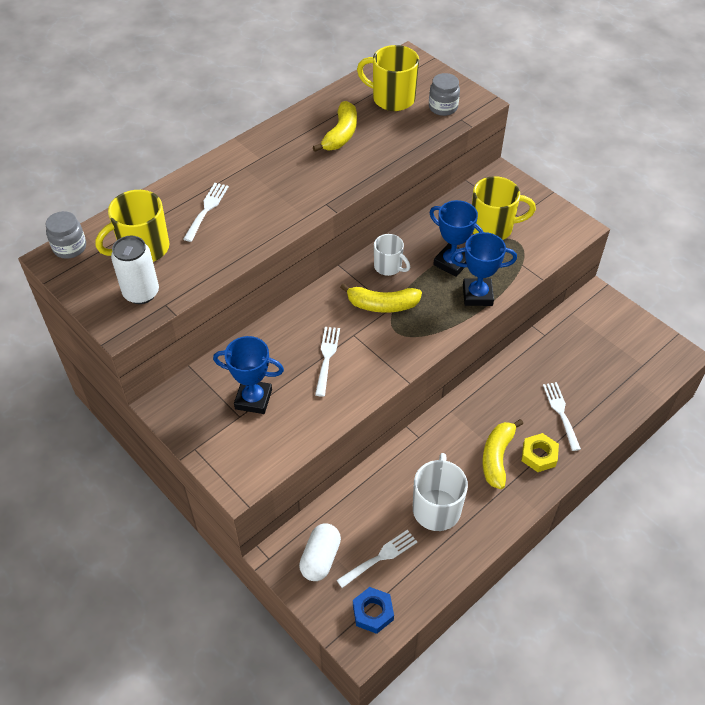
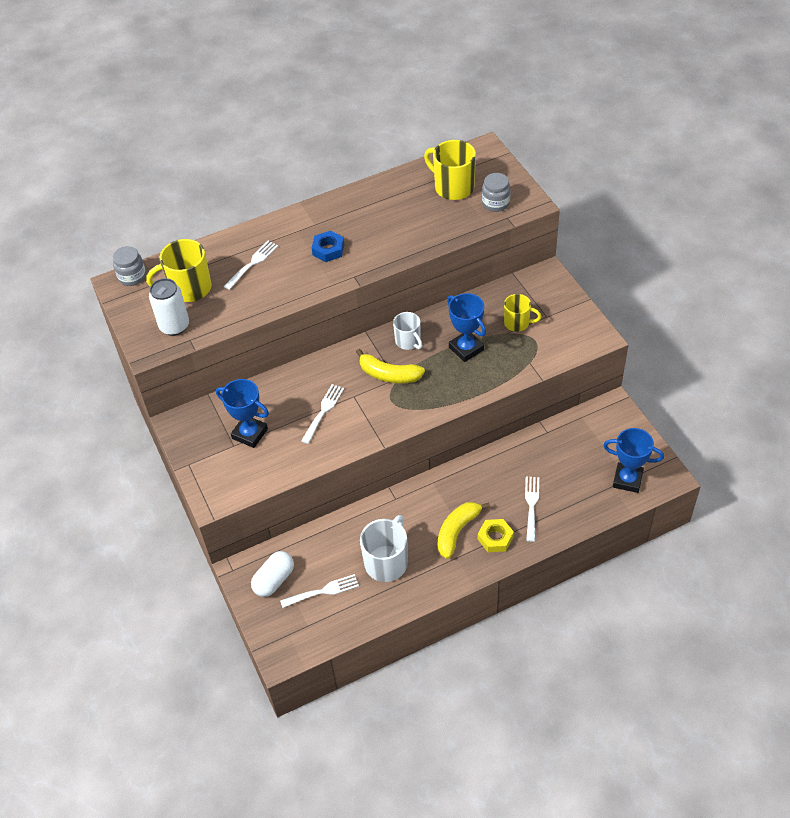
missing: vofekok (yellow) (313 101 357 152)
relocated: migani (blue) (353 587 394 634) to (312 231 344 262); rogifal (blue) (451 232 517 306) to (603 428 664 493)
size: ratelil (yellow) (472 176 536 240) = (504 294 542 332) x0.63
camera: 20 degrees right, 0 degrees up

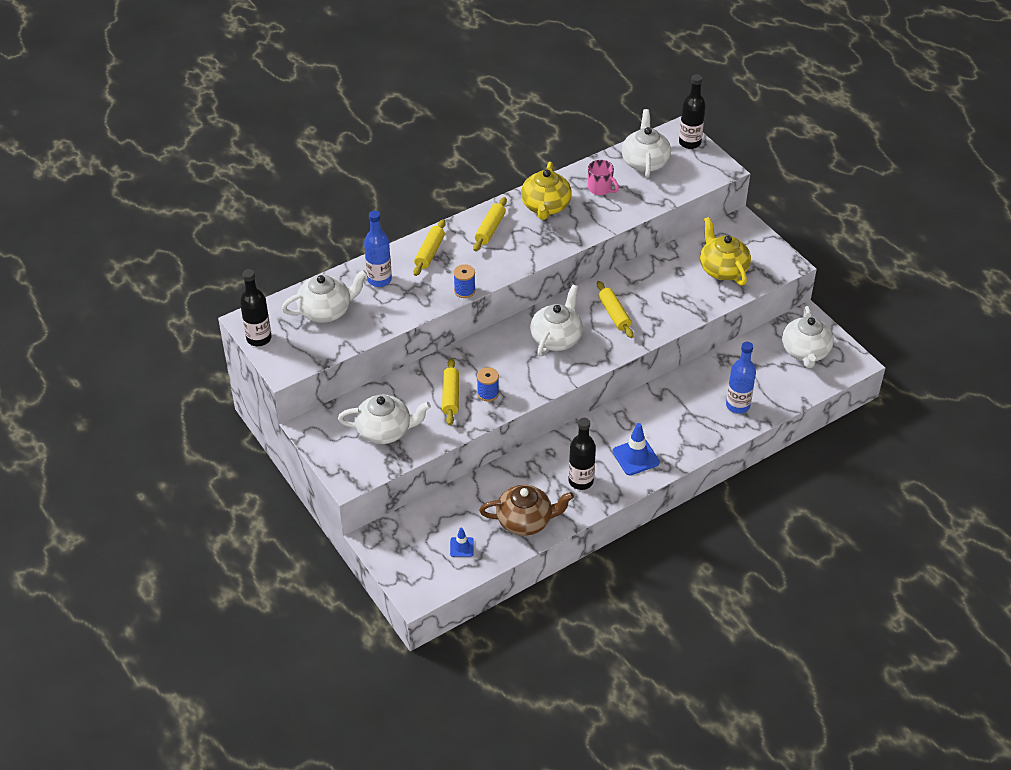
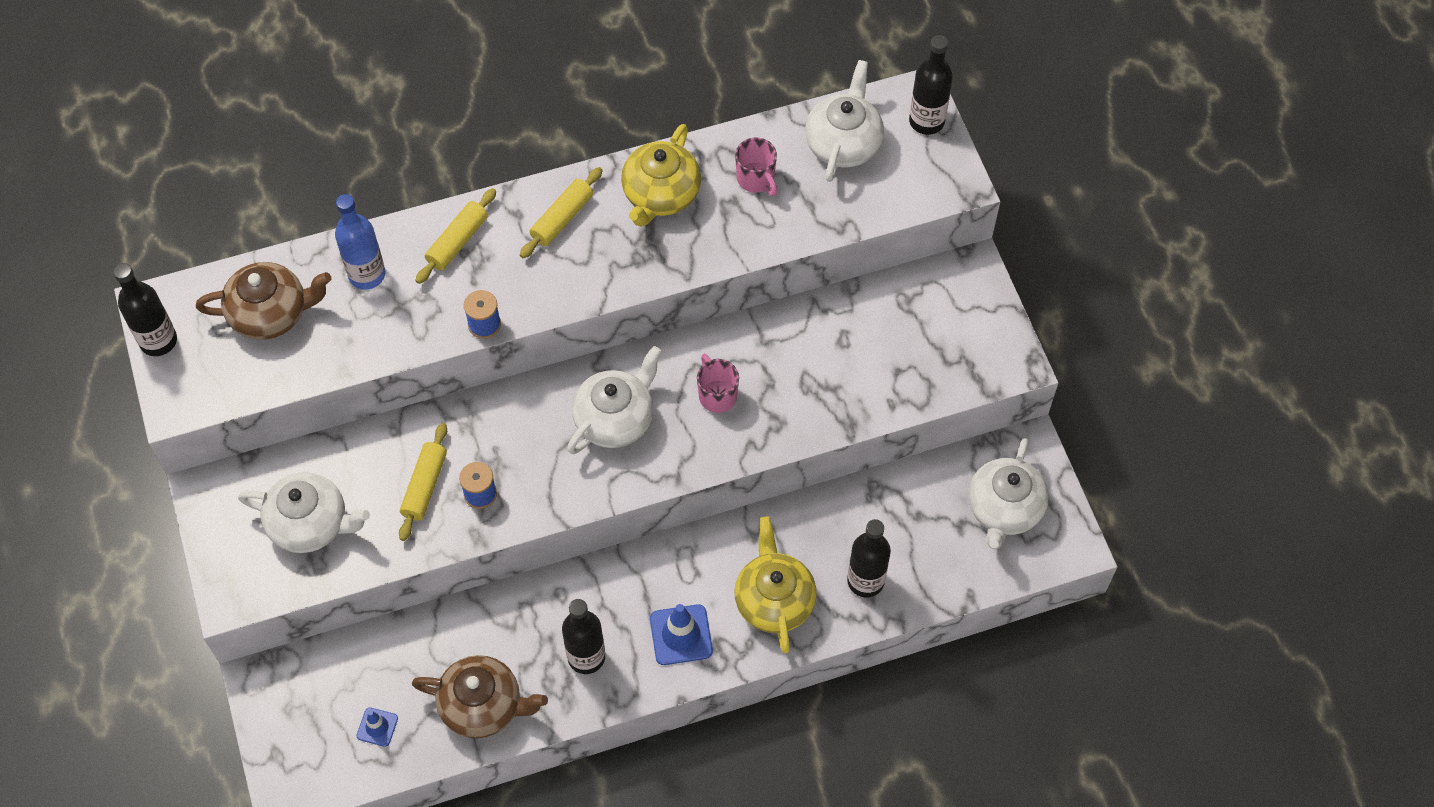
relocated: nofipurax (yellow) (700 217 751 286) to (734 517 817 653)
exchanged: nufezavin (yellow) (597 281 634 338) to ratelil (pink) (697 354 739 413)
colour: nofipurax (white) (282 270 367 323) to nofipurax (brown) (196 262 332 340); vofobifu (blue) (726 342 756 414) to vofobifu (black) (847 519 891 597)
camera: 15 degrees right, 15 degrees up

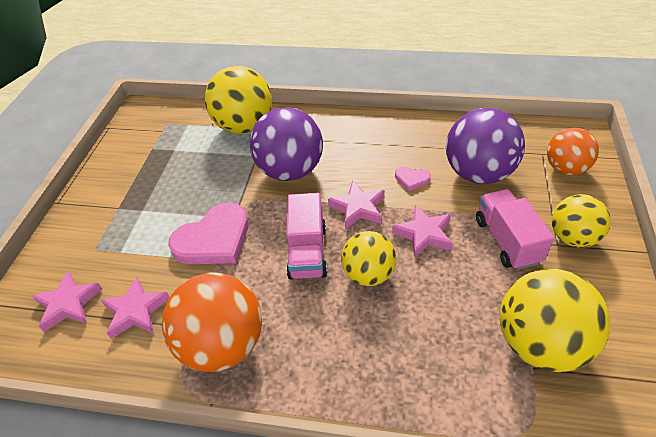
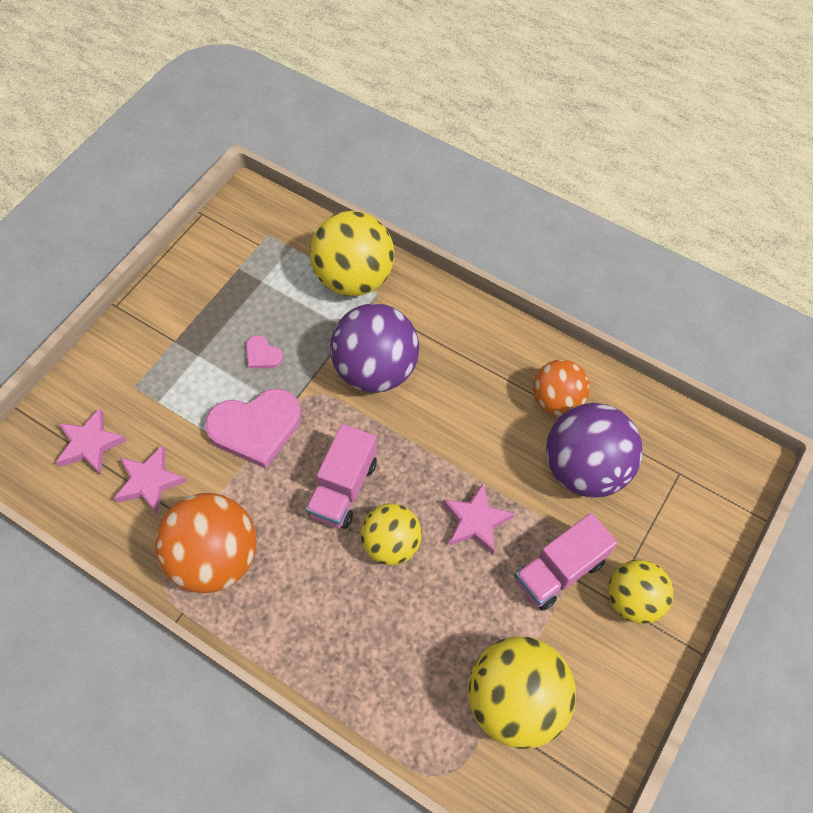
missing: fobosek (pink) (328 180 385 229)
relocated: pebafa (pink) (395 166 431 191) to (246 335 283 369); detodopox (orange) (547 128 599 175) to (533 359 590 416)
spun: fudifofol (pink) (476 189 554 270) = (515 513 617 611) 135 degrees counterclockwise
camera: 20 degrees right, 15 degrees up

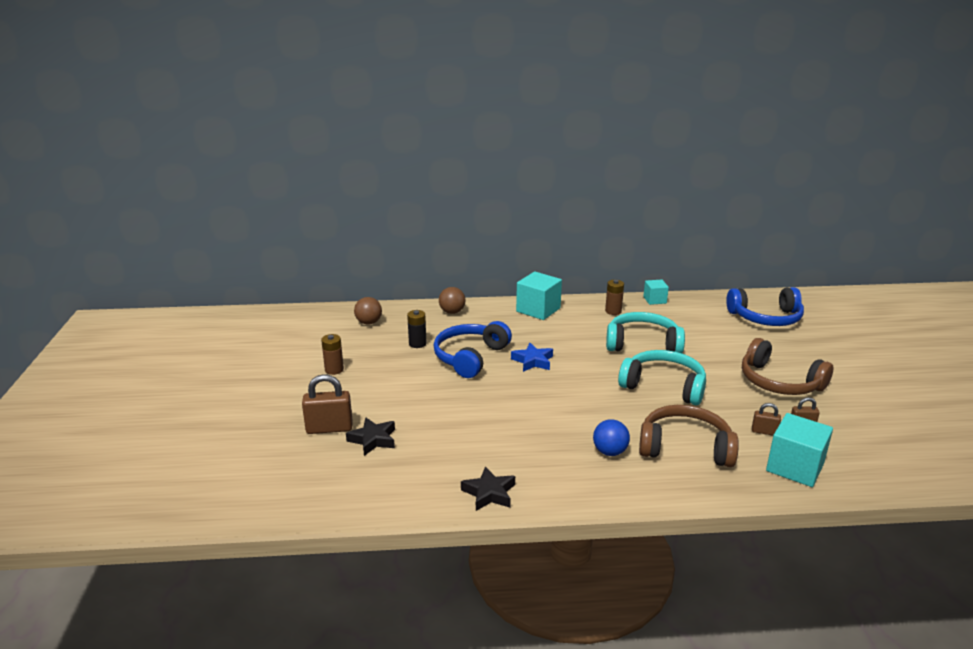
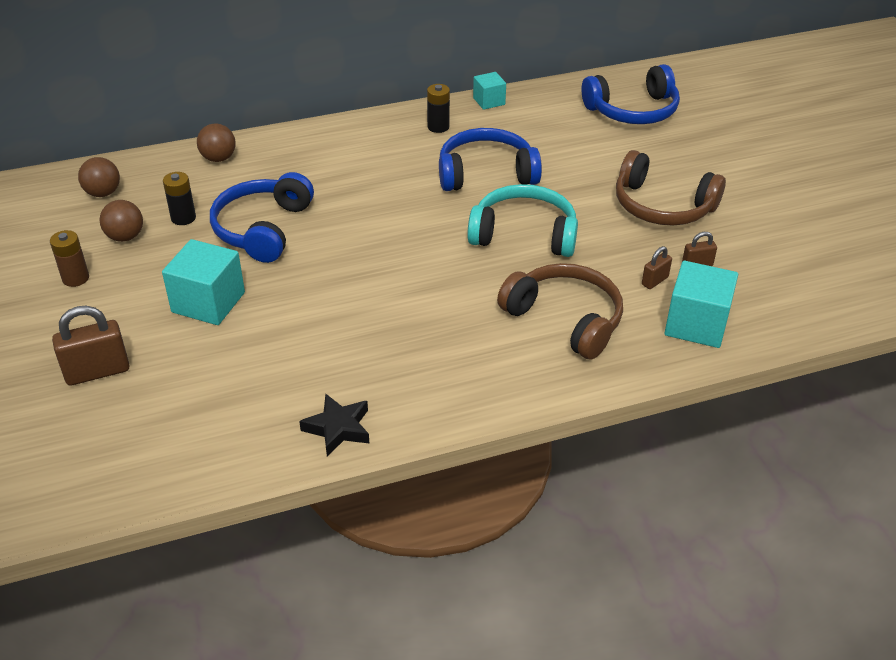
missing: fobosek (black) (346 417 395 456); fobosek (blue) (511 343 553 372); detodopox (blue) (593 419 630 456)
appeared: detodopox (brown) (99 200 143 242)
relocated: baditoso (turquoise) (516 272 562 320) to (162 239 245 325)
colour: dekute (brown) (605 280 624 315) to dekute (black) (427 84 450 133); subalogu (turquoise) (606 312 685 353) to subalogu (blue) (439 128 542 191)
spun: subalogu (brown) (639 405 739 467) = (497 263 623 359) 45 degrees clockwise; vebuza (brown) (752 403 781 435) = (642 246 672 289) 45 degrees counterclockwise
camera: 15 degrees left, 15 degrees up

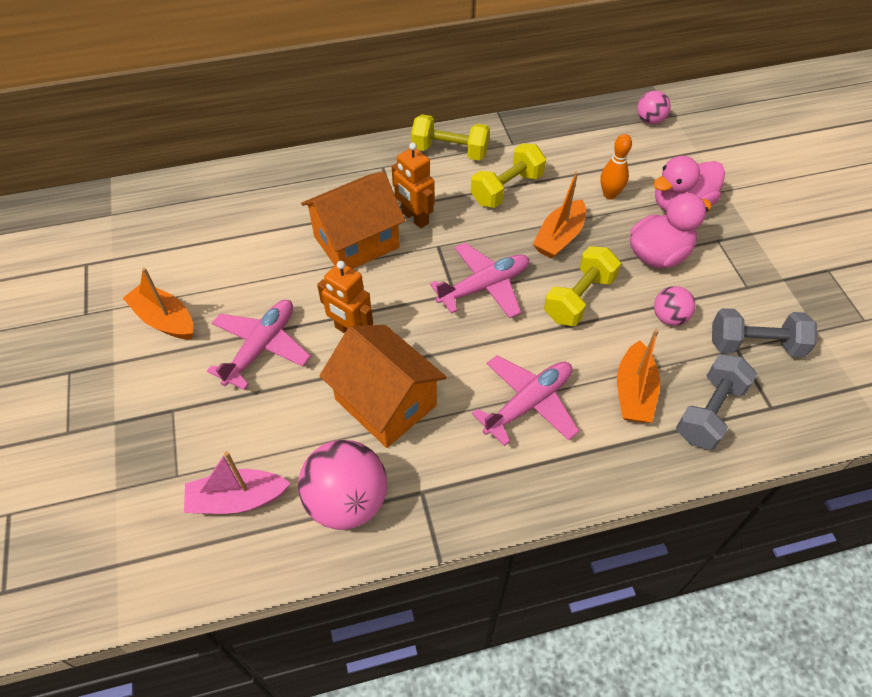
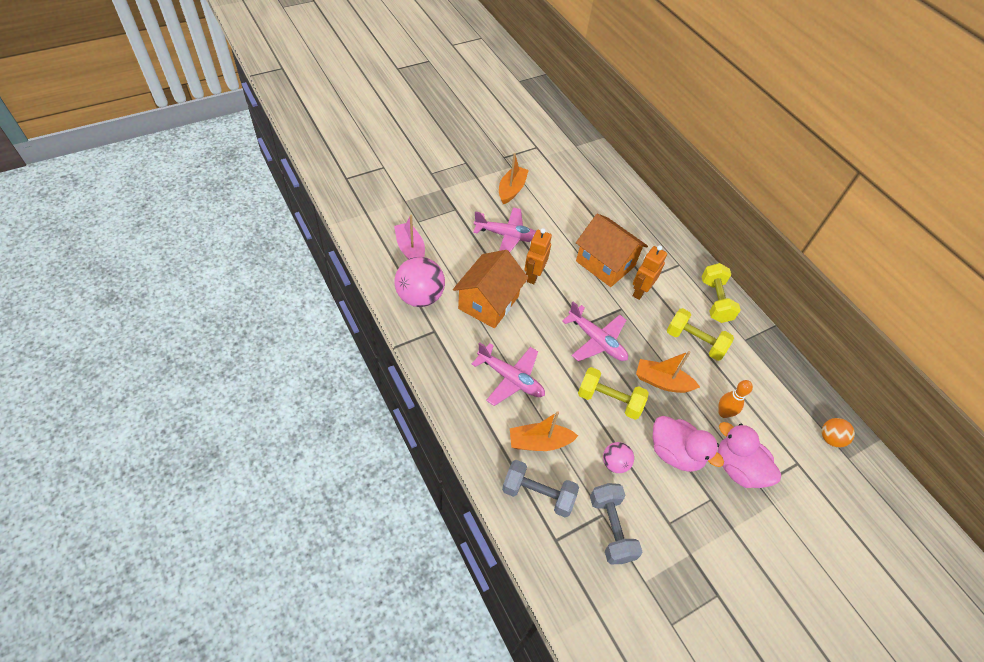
colour: detodopox (pink) (637 91 671 124) to detodopox (orange) (822 418 855 448)
camera: 70 degrees right, 0 degrees up

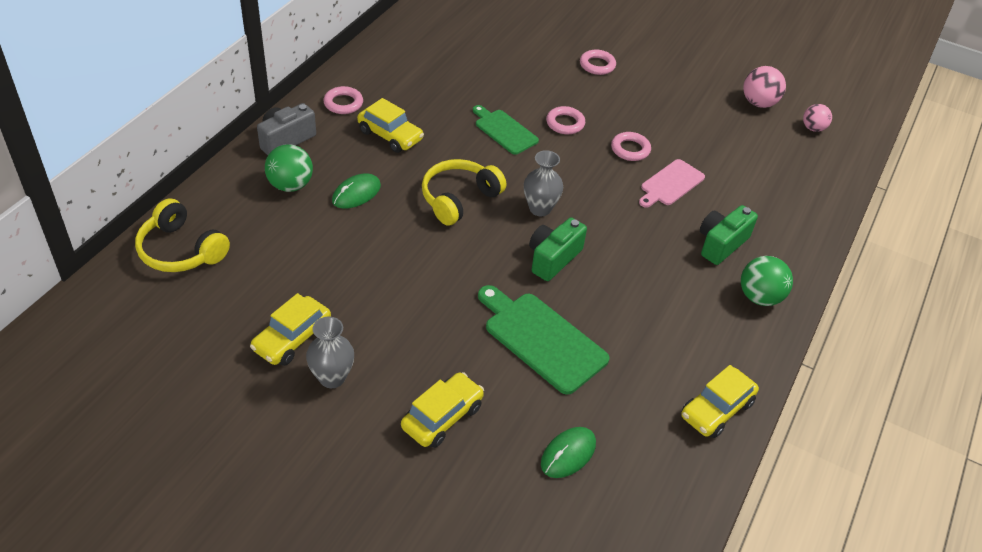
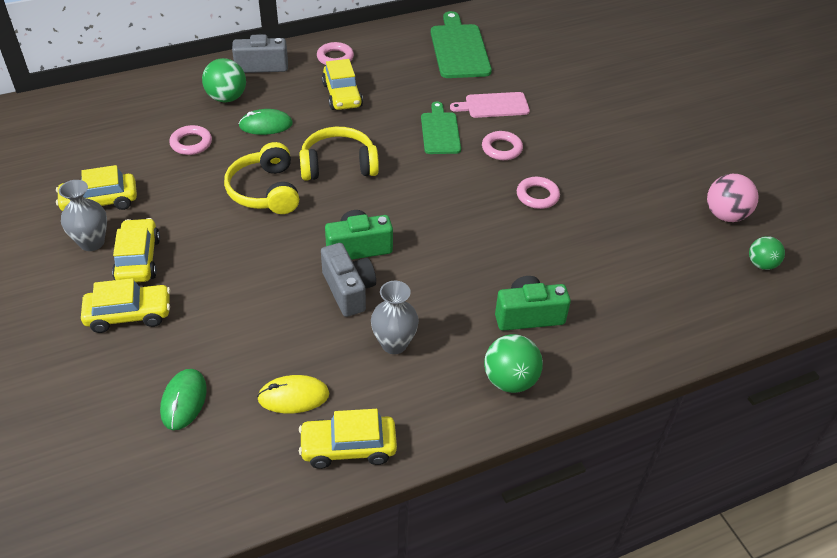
appeared: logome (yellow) (112 218 160 282); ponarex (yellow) (257 375 329 414); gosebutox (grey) (321 243 376 317)
relocated: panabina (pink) (580 49 616 75) to (169 125 212 155); subalogu (yellow) (135 198 230 272) to (224 142 299 214); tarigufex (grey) (524 150 563 216) to (371 281 419 354); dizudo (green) (478 285 610 395) to (431 11 492 78); dizudo (pink) (639 159 705 208) to (450 92 530 118)
colour: detodopox (pink) (803 104 832 132) to detodopox (green) (749 236 785 270)
spun: ponarex (green) (541 427 596 478) = (160 369 207 430) 75 degrees counterclockwise
camera: 40 degrees right, 0 degrees up

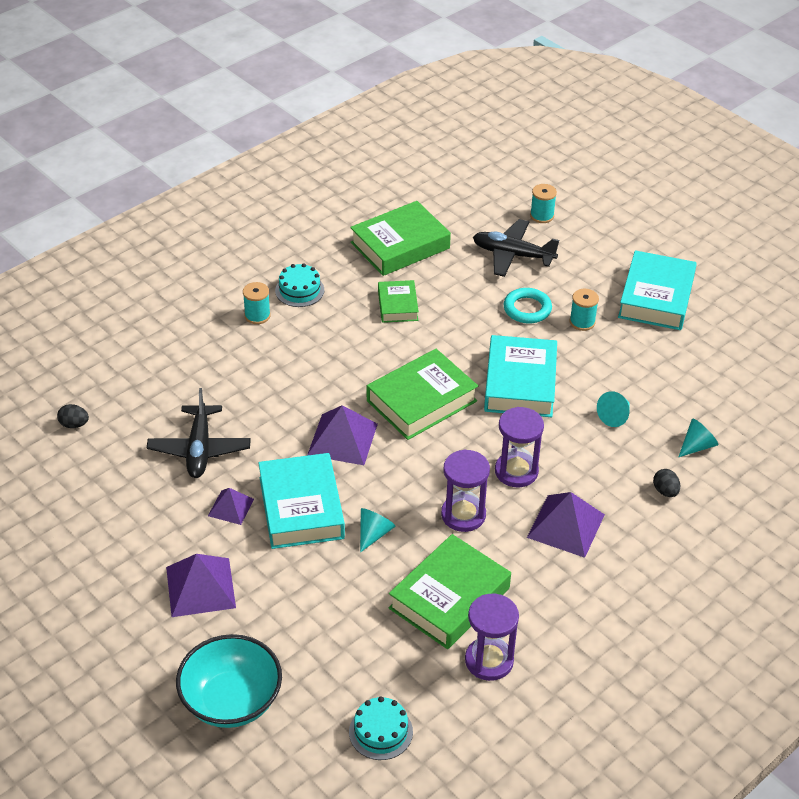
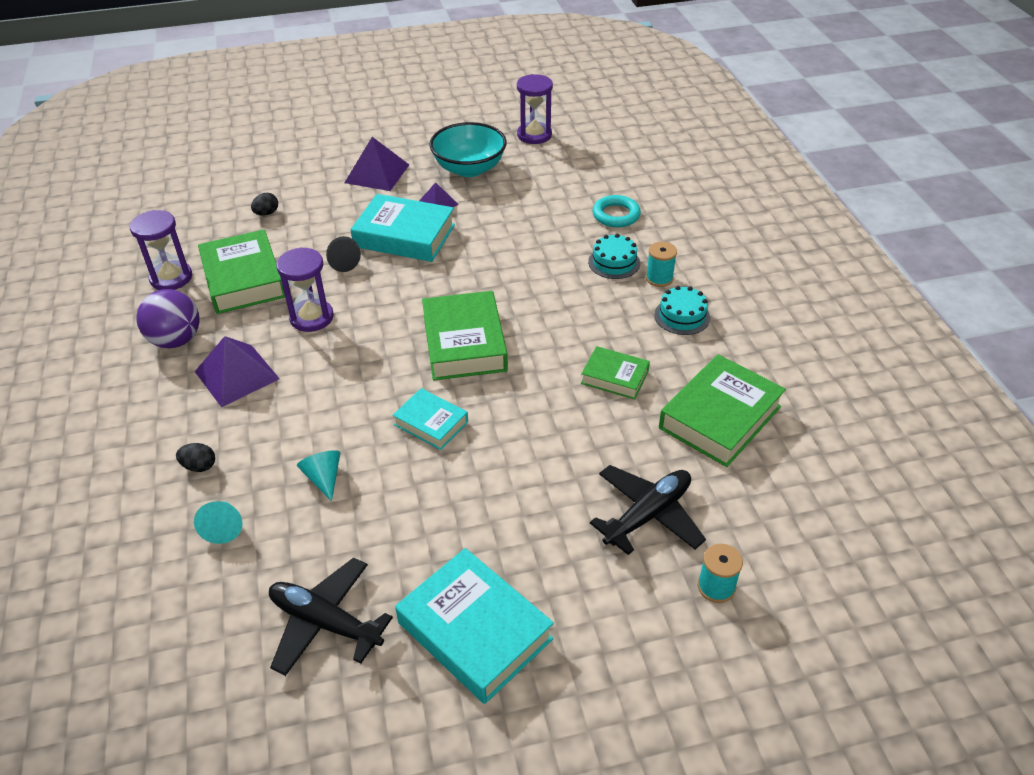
missing: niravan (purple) (307 405 378 465); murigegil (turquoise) (570 289 599 331)
appeared: detodopox (purple) (136 289 200 348)
relocated: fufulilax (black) (57 404 89 428) to (251 193 278 215); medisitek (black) (147 388 251 478) to (269 557 393 676); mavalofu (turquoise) (176 634 282 728) to (429 122 507 177); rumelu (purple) (495 407 544 487) to (517 74 553 144); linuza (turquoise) (349 696 413 760) to (588 234 640 279); panabina (turquoise) (503 288 552 323) to (593 195 641 227)
colour: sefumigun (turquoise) (360 508 396 553) to sefumigun (black) (326 236 361 272)
spun: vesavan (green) (350 201 451 276) = (659 354 786 467) 45 degrees clockwise
size: vesavan (turquoise) (484 335 557 417) = (393 388 468 450) x0.57
camera: 120 degrees right, 0 degrees up

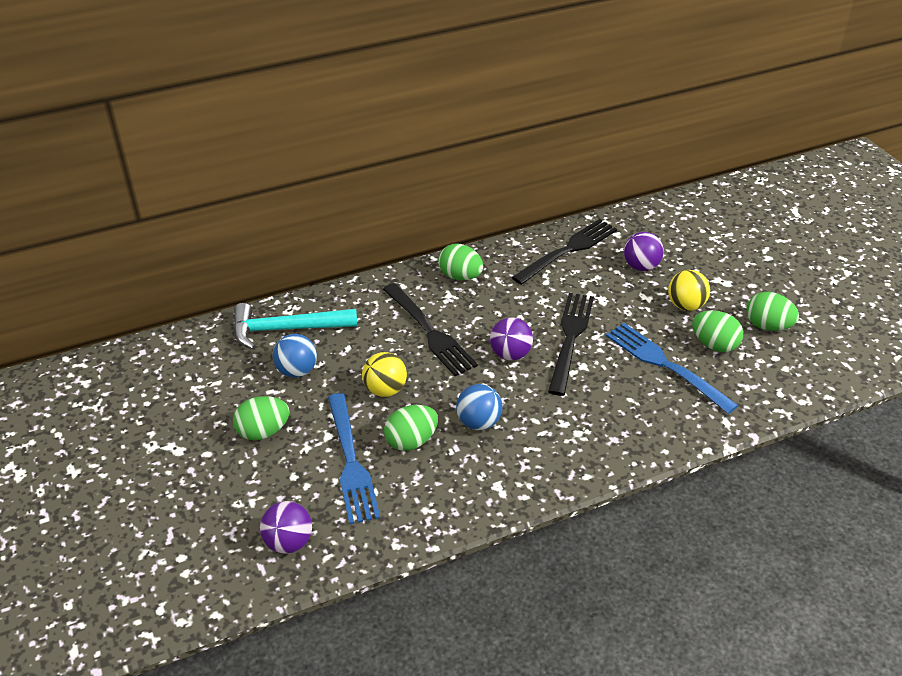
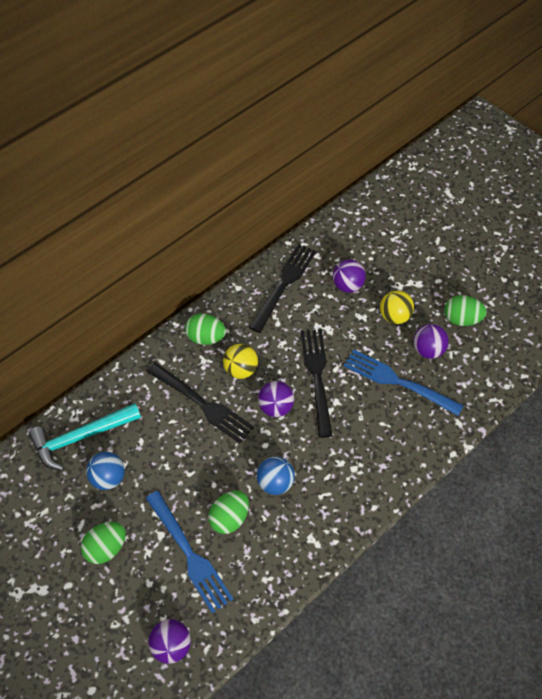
relocated: detodopox (yellow) (362 352 407 397) to (223 344 258 379)
exchanged: fufulilax (green) (692 310 743 352) to detodopox (purple) (413 324 449 359)
camera: 20 degrees left, 15 degrees up

